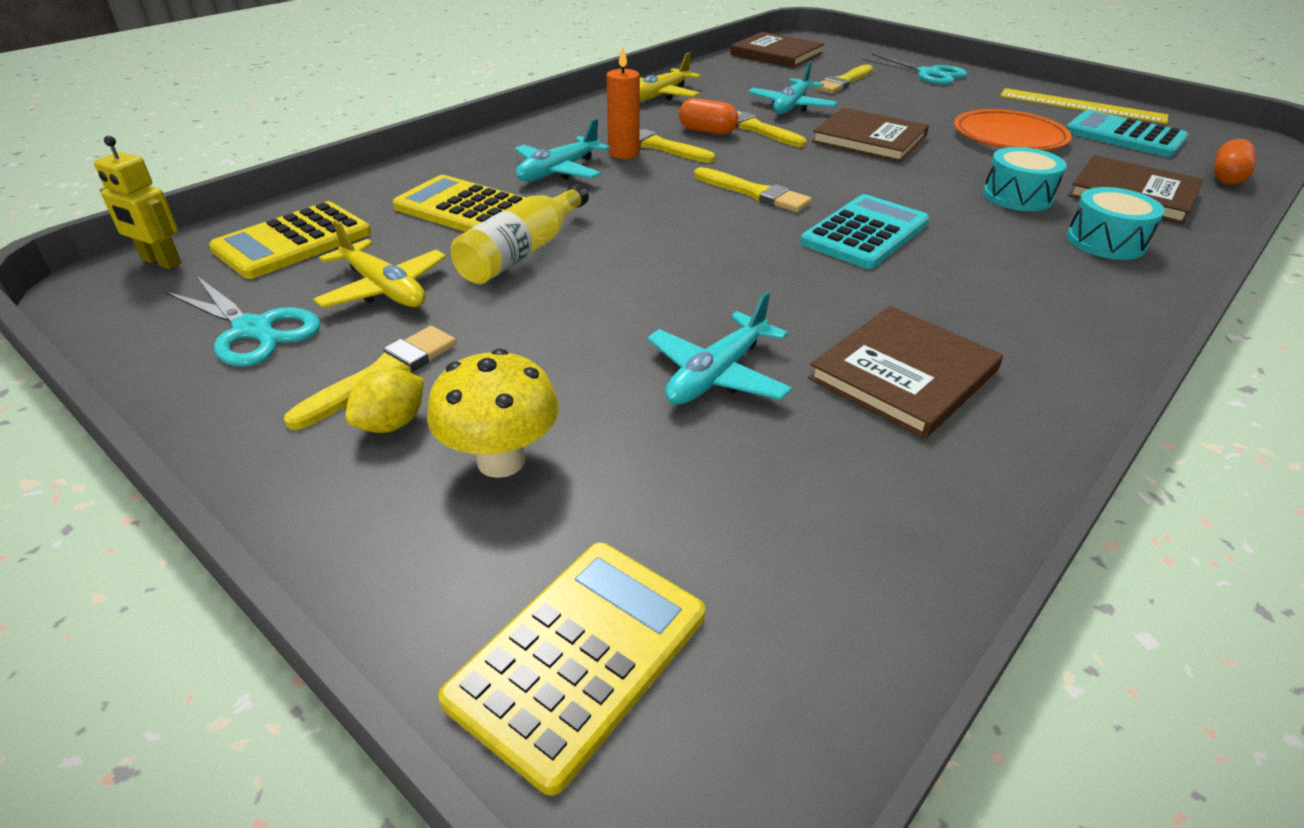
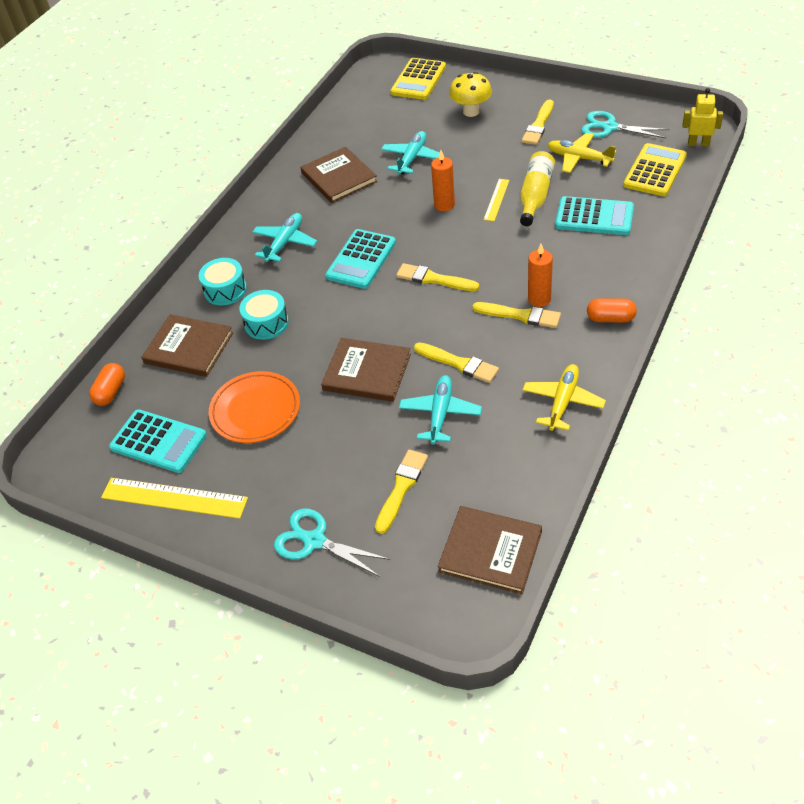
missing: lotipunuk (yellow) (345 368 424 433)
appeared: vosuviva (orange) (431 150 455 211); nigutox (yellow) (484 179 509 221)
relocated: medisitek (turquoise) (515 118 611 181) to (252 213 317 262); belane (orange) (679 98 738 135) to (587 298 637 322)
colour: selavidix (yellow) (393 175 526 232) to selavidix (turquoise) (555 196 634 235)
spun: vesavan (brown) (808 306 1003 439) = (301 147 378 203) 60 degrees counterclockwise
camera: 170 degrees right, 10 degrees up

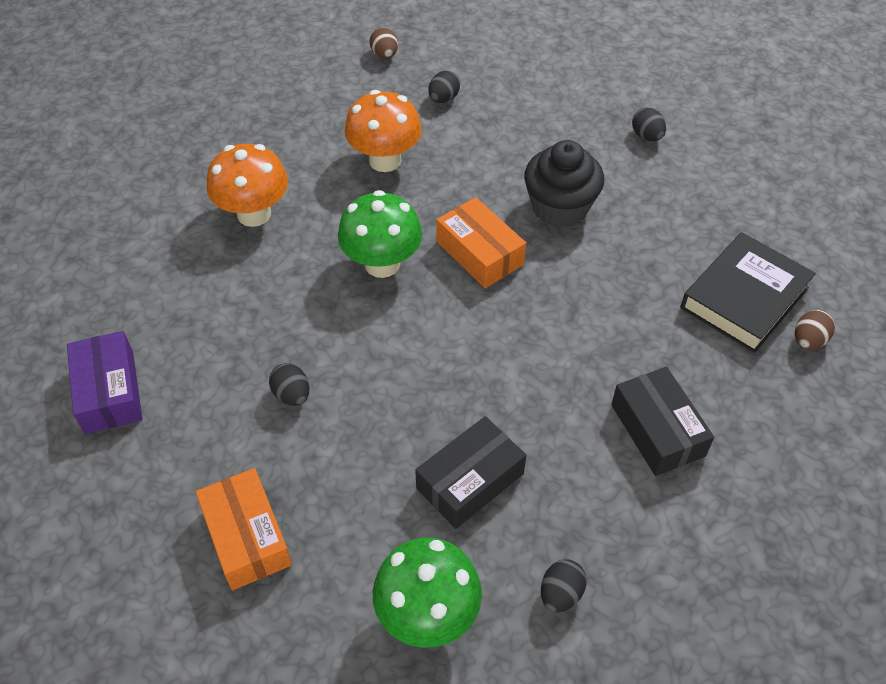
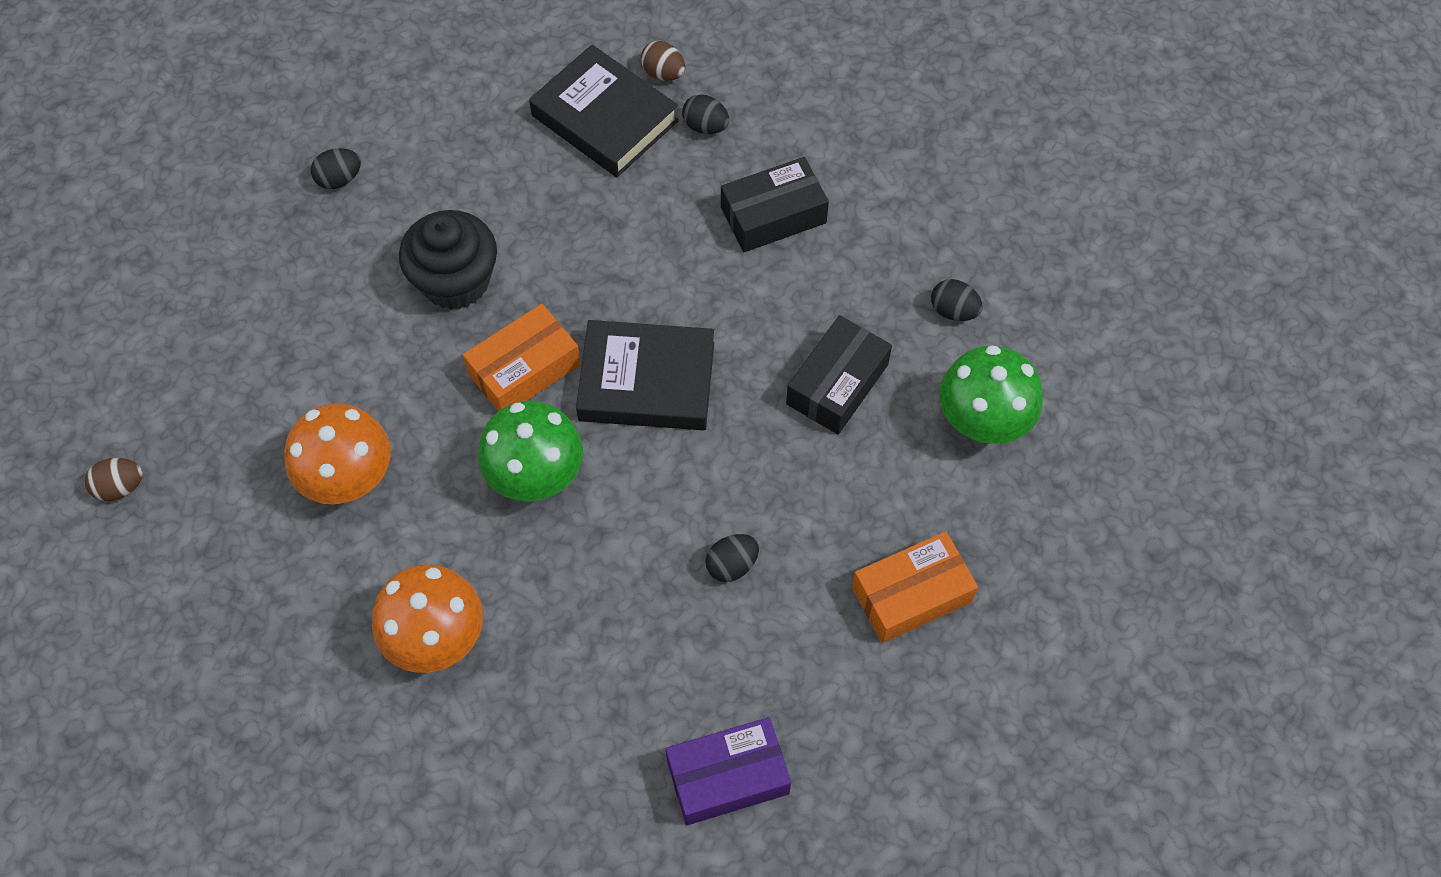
appeared: vesavan (black) (576 320 714 430)
relocated: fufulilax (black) (429 71 460 103) to (682 94 729 134)
spun: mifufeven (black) (415 416 527 529) = (786 315 892 434) 75 degrees clockwise
camera: 90 degrees left, 10 degrees up

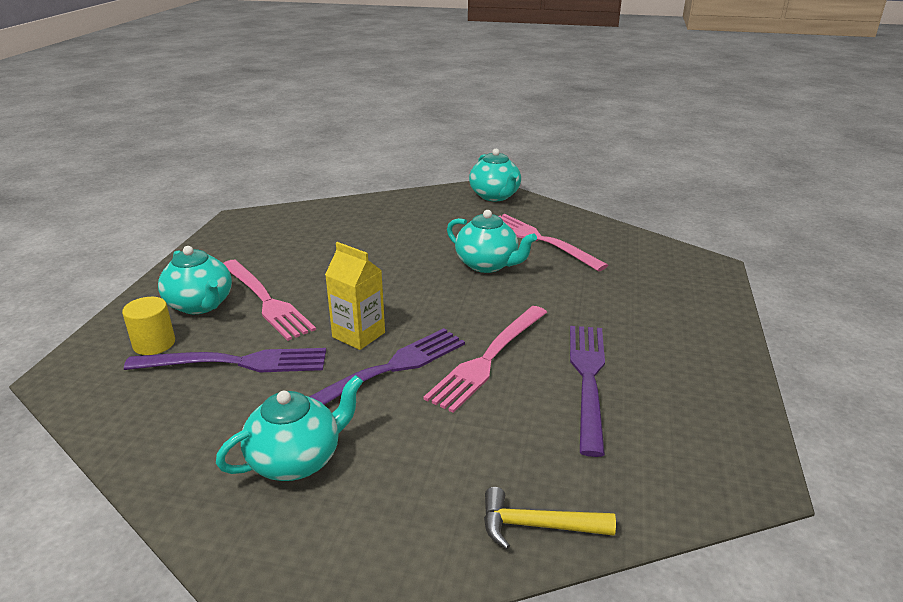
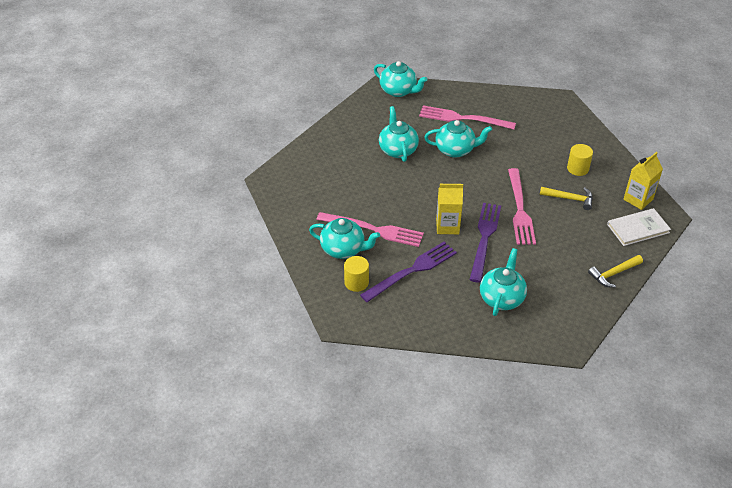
appeared: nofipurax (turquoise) (379 106 419 162); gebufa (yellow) (567 144 593 176); vesavan (white) (607 208 671 246); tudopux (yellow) (623 152 663 210)
exchanged: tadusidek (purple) (570 326 605 457) to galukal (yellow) (540 187 593 210)
camera: 35 degrees left, 15 degrees up

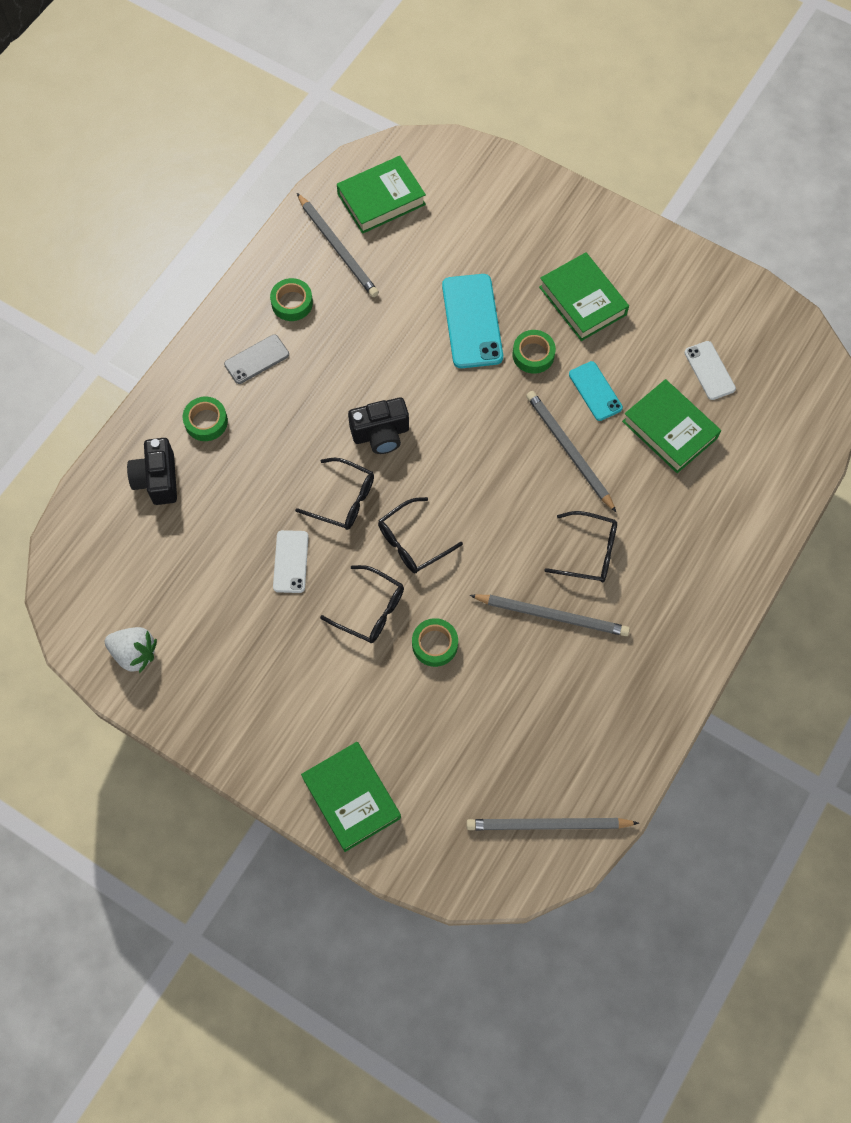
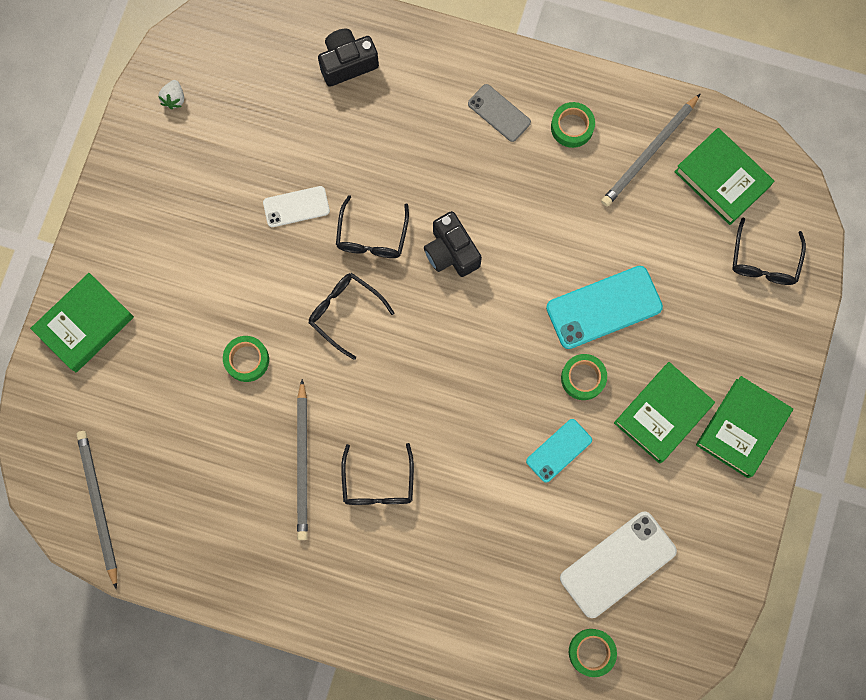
missing: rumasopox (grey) (526 391 617 513)
relocated: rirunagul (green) (183 397 228 441) to (569 629 617 677); vesavan (green) (622 379 721 473) to (696 376 793 478); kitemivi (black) (320 565 404 643) to (732 218 806 285)
size: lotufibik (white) (105 627 157 673) = (158 80 184 109) x0.62; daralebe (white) (684 341 736 400) = (560 512 677 618) x1.69
camera: 75 degrees right, 10 degrees up

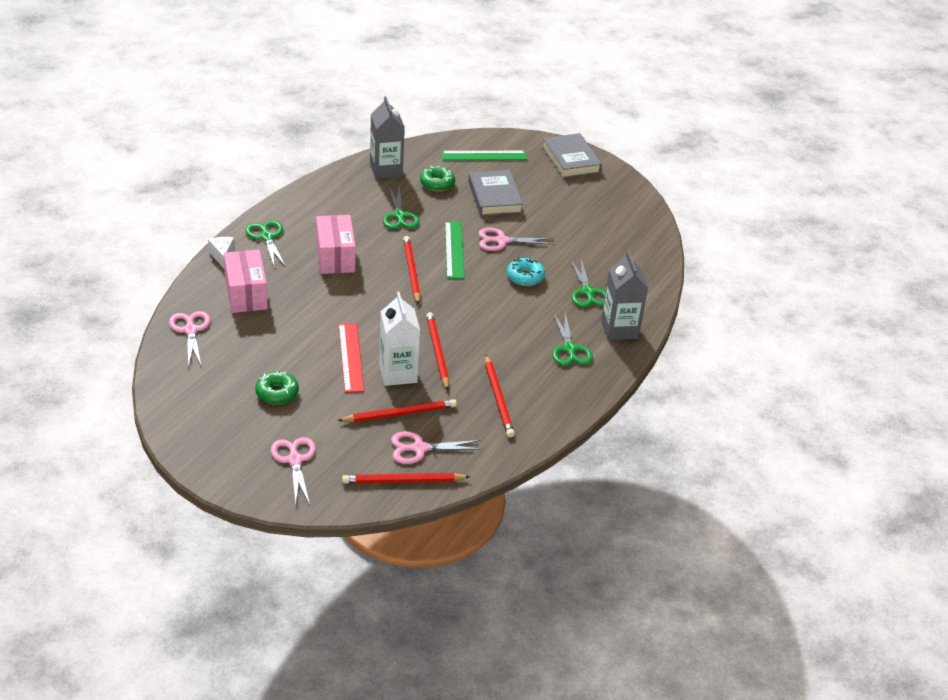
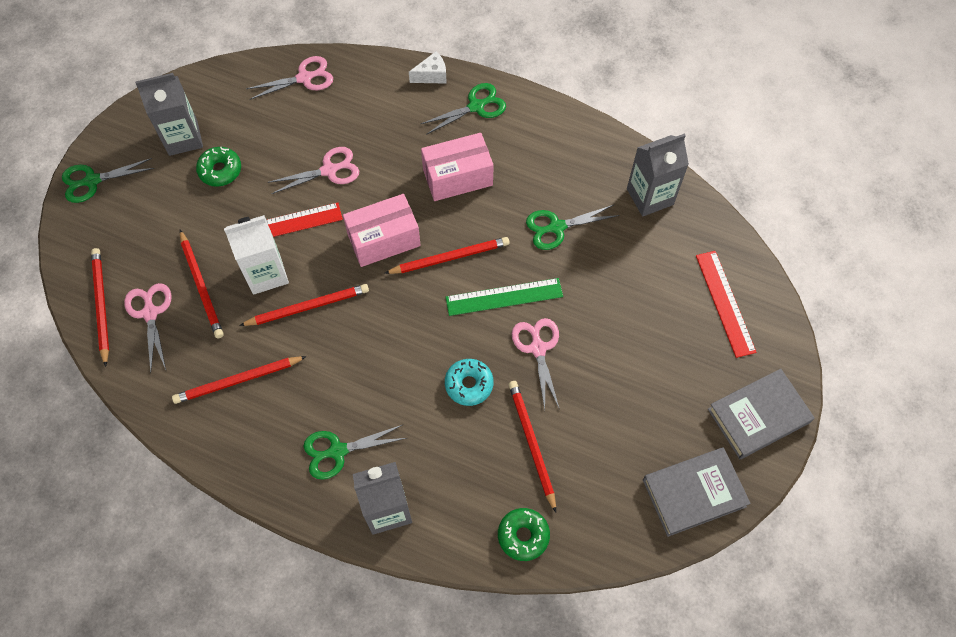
appeared: tudopux (grey) (135 73 203 156); rumasopox (red) (508 381 556 513)
relocated: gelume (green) (570 259 605 307) to (62 158 154 203); gelume (pink) (271 437 316 505) to (268 147 359 194); mifufeven (pink) (224 249 268 313) to (343 194 421 267); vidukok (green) (420 166 455 191) to (498 508 550 561); vesavan (grey) (468 170 523 216) to (643 447 751 537)
colour: nigutox (green) (441 151 527 160) to nigutox (red) (696 251 757 358)
camera: 85 degrees right, 25 degrees up

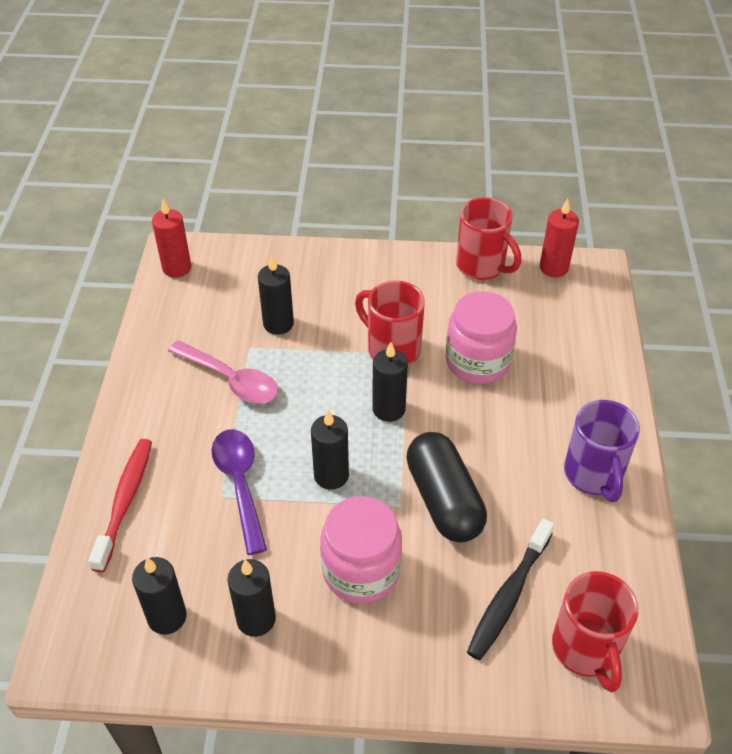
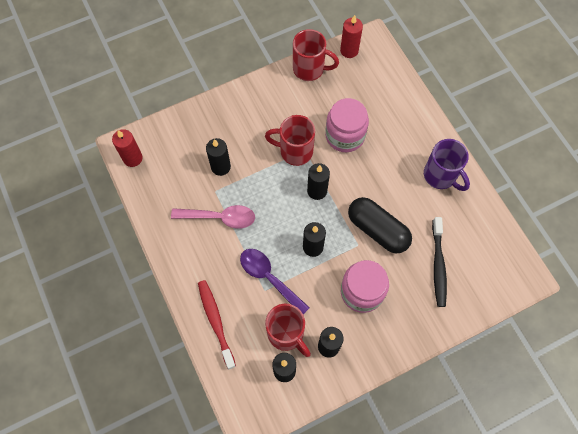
relocated: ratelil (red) (552 571 639 692) to (265 304 311 357)
camera: 30 degrees left, 20 degrees up

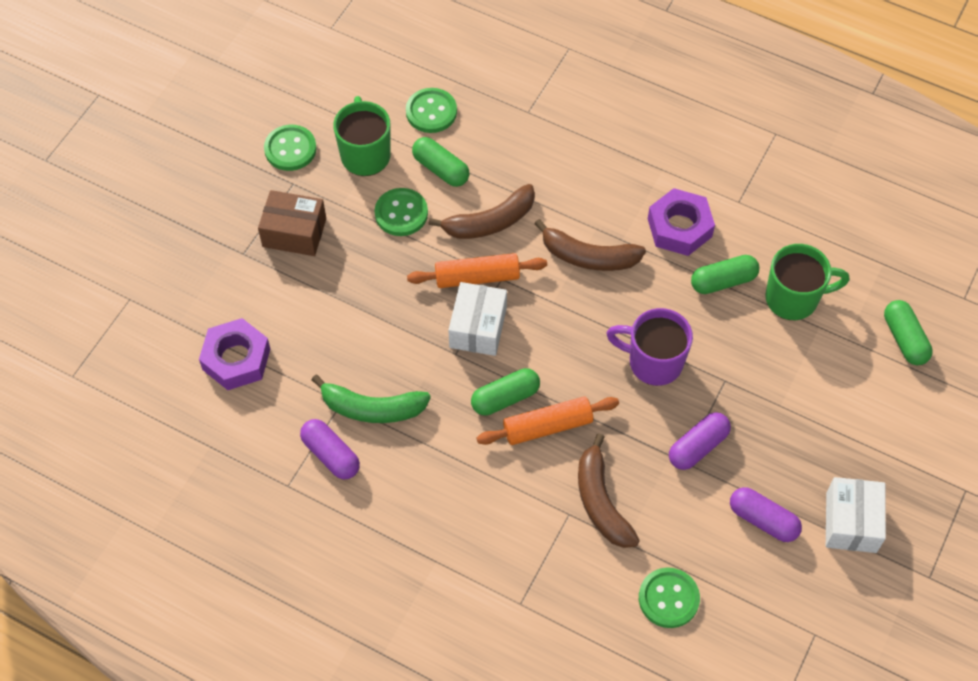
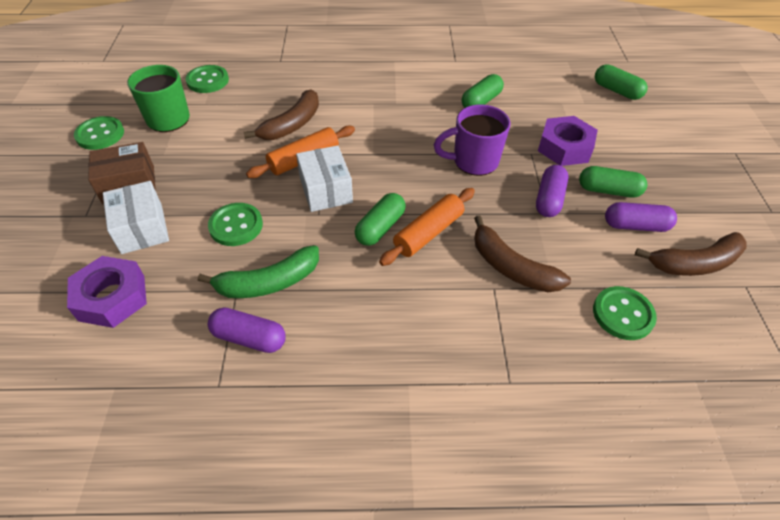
missing: ratelil (green) (765 244 850 320)
relocated: mifufeven (white) (826 477 886 553) to (103 181 169 254); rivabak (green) (374 188 428 236) to (208 203 263 246); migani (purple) (648 188 715 256) to (538 116 598 166); belane (green) (412 137 469 187) to (579 166 647 198); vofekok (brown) (535 219 646 271) to (635 232 747 276)
camera: 30 degrees left, 10 degrees down

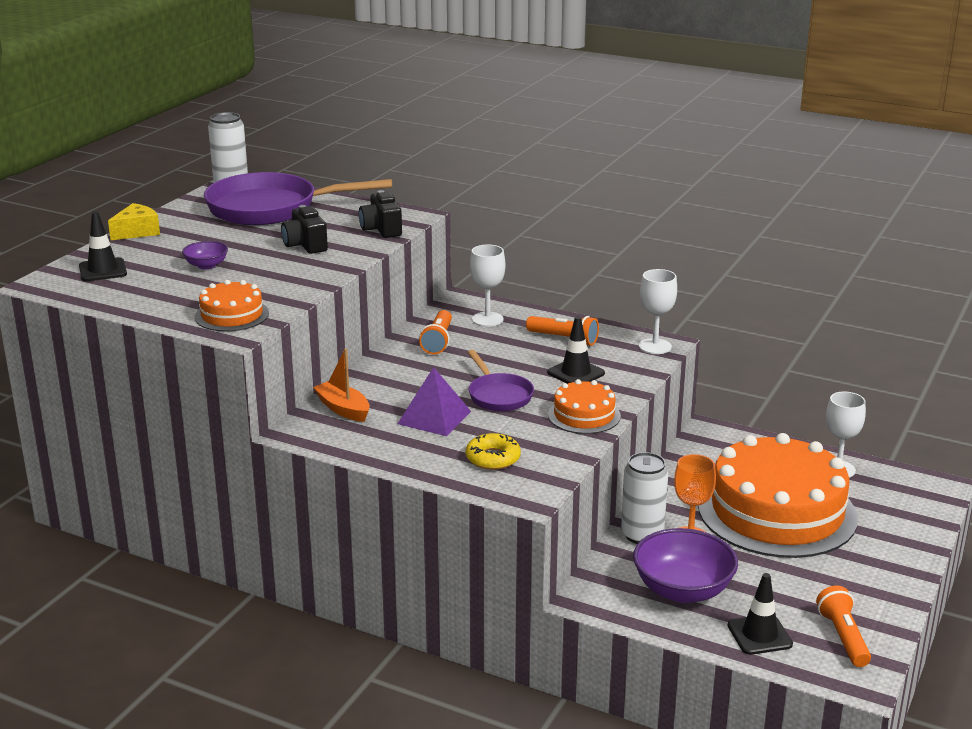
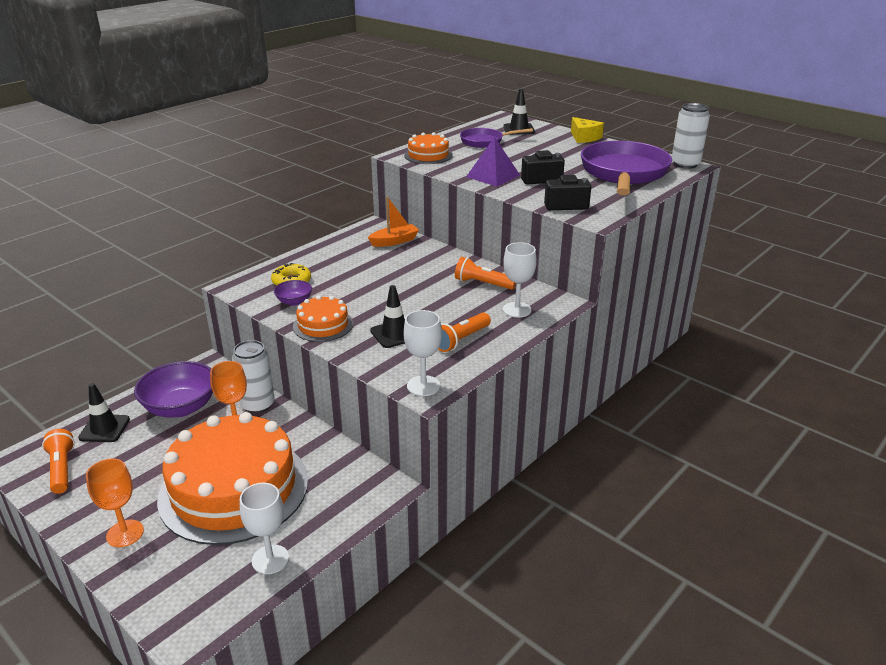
appeared: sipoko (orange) (86 458 144 547)
relocated: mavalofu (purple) (182 241 228 269) to (274 280 312 306); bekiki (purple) (468 350 534 411) to (460 128 533 148); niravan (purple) (398 367 471 436) to (466 137 520 187)
spun: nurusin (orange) (816 586 871 667) = (42 429 75 494) 120 degrees counterclockwise
camera: 105 degrees right, 5 degrees up

